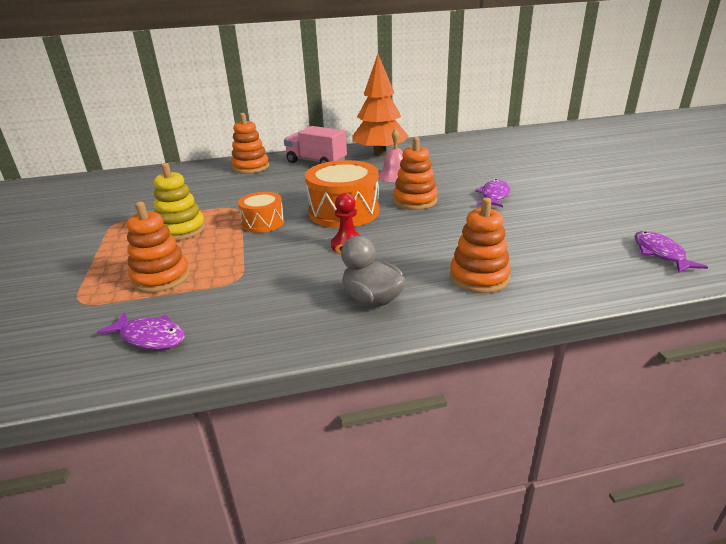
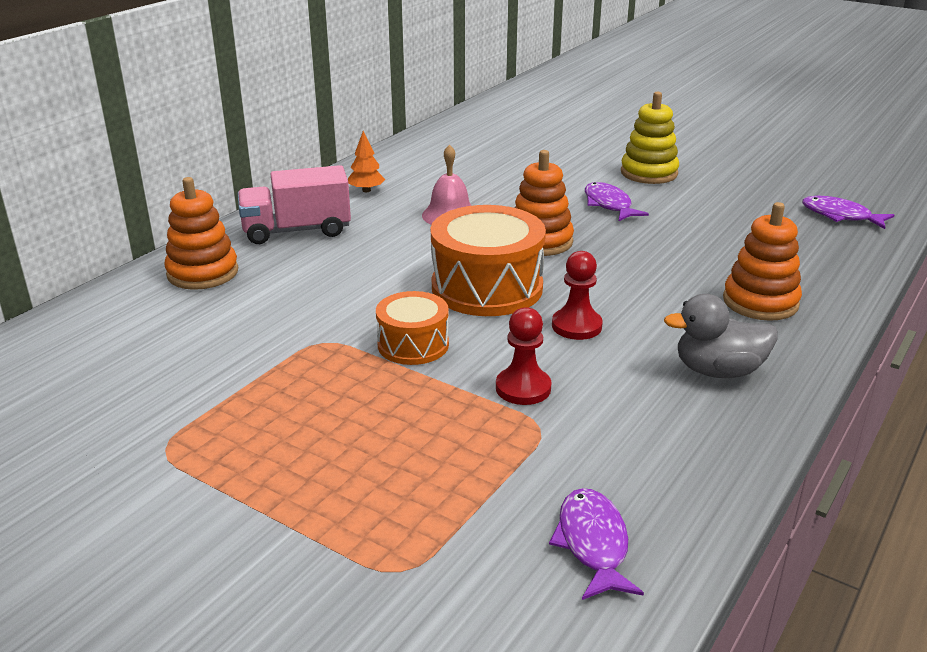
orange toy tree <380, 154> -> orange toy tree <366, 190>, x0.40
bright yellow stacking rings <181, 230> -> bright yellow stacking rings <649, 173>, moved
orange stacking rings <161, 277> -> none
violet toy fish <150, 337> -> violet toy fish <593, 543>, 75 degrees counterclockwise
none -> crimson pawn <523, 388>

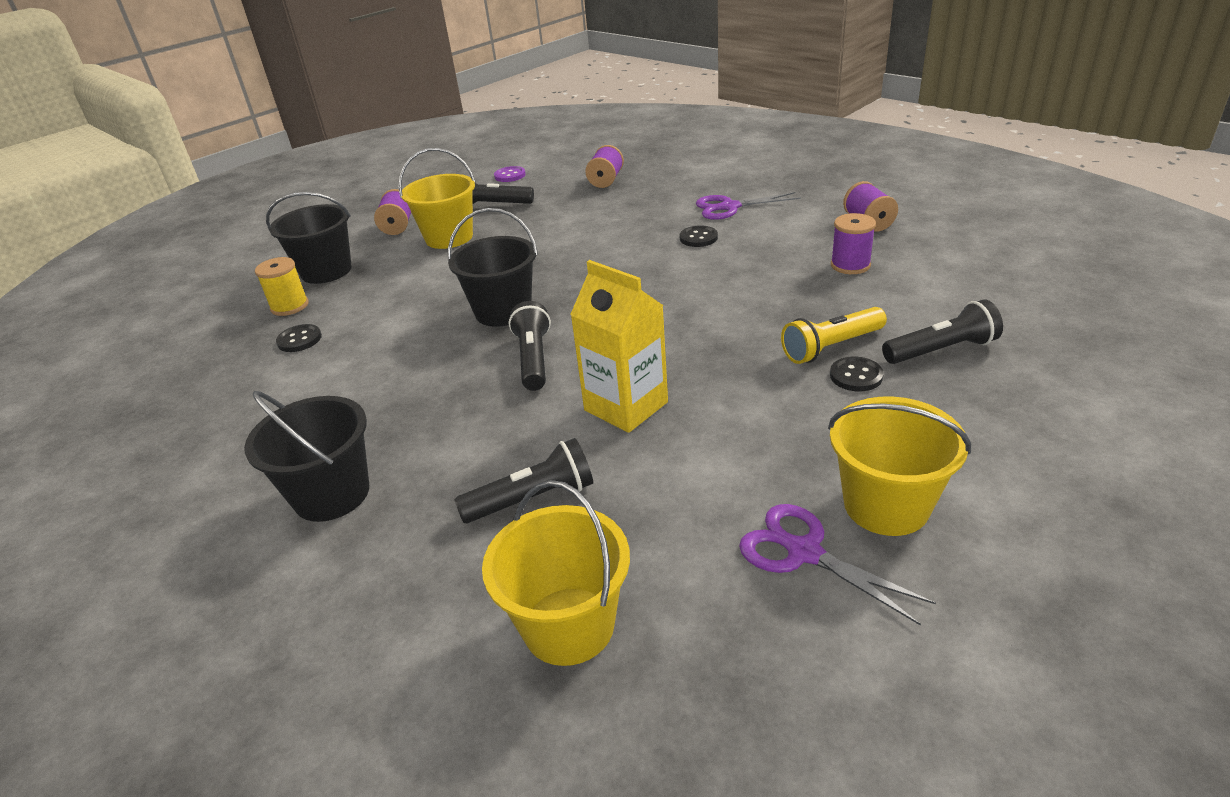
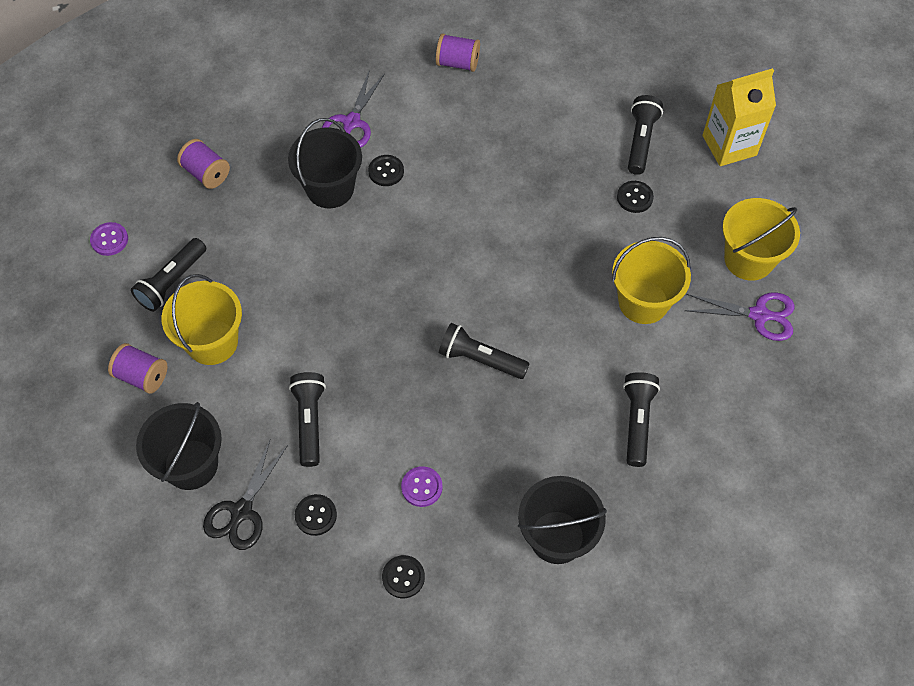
black pail <503, 311> -> black pail <330, 188>, moved
violet spool <850, 265> -> none
bright yellow spool <289, 306> -> black shears <241, 511>
bright yellow juice carton <626, 406> -> bright yellow juice carton <729, 145>, moved
bright yellow flashlight <831, 347> -> none
bright yellow pail <568, 626> -> bright yellow pail <643, 302>, moved
violet shears <804, 552> -> violet shears <759, 315>, 150 degrees counterclockwise
none -> black flashlight <309, 421>
none -> violet sewing button <422, 487>
none -> black sewing button <403, 577>

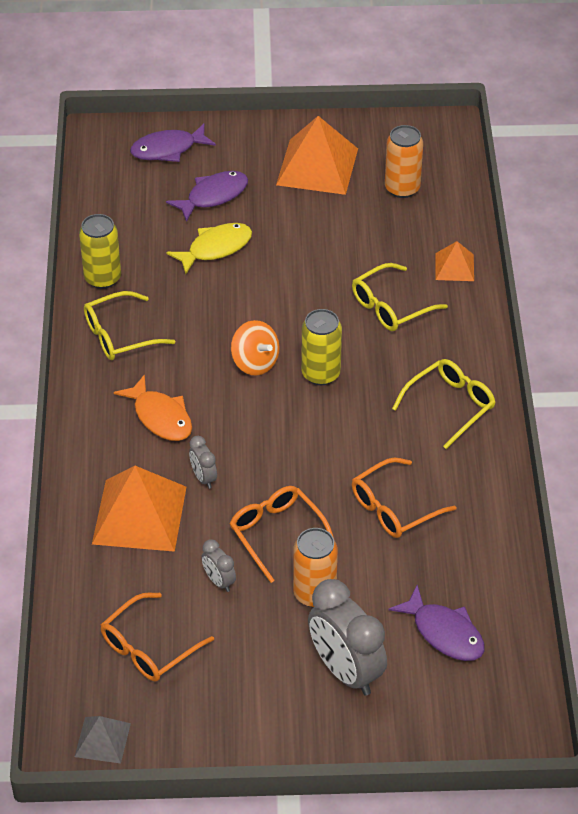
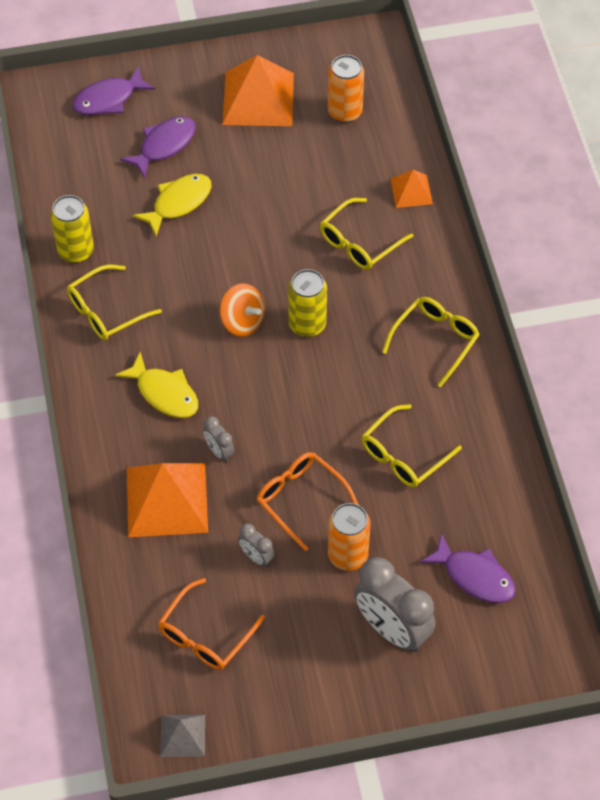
orange toy fish <160, 417> -> bright yellow toy fish <164, 393>
orange spectacles <394, 508> -> bright yellow spectacles <403, 455>

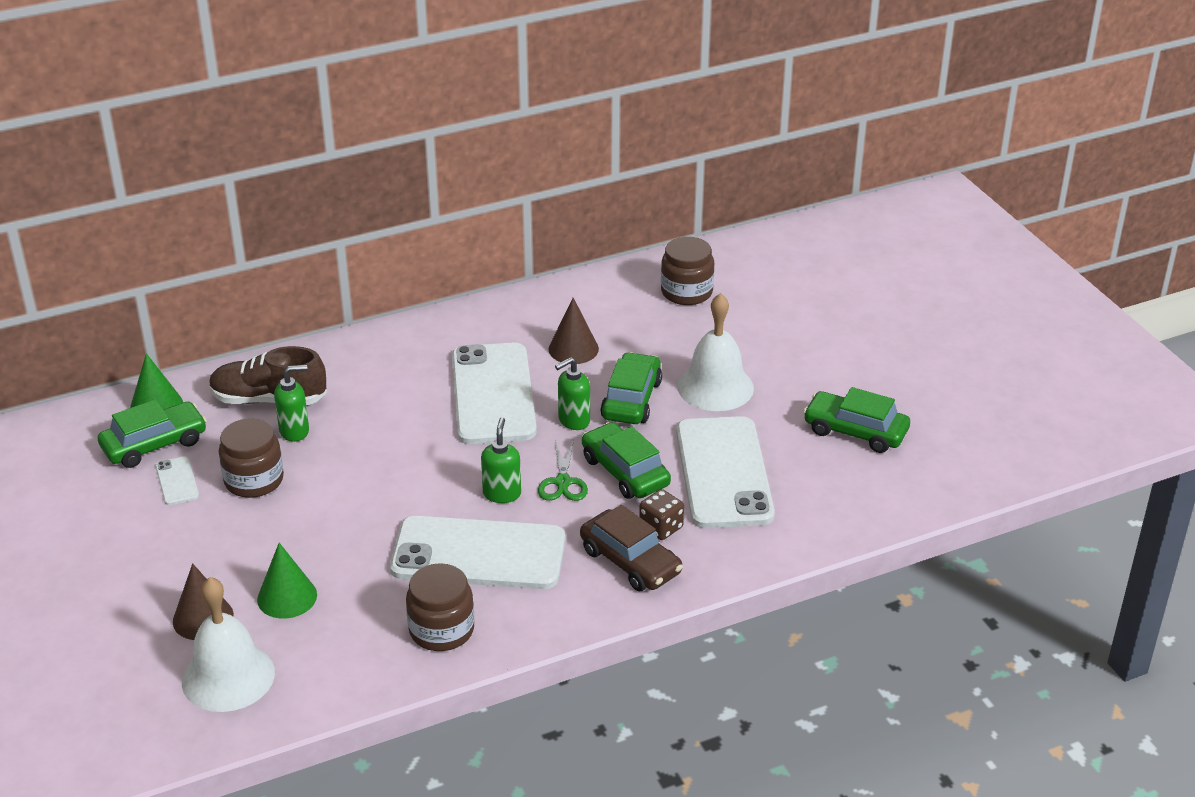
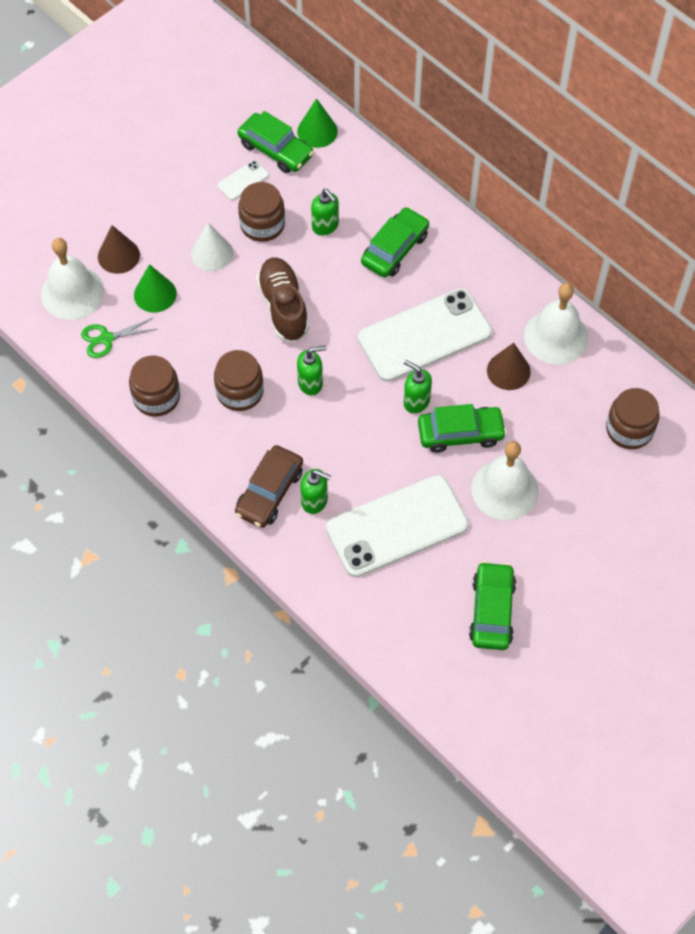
russet sneaker <269, 399> -> russet sneaker <283, 307>, moved
green car <625, 471> -> green car <395, 249>, moved
green shears <563, 482> -> green shears <106, 339>, moved
russet die <661, 527> -> green soap pump <315, 501>
pure white smartphone <478, 554> -> russet jam jar <240, 392>
none -> pure white cone shape <212, 253>
none -> pure white school bell <556, 336>

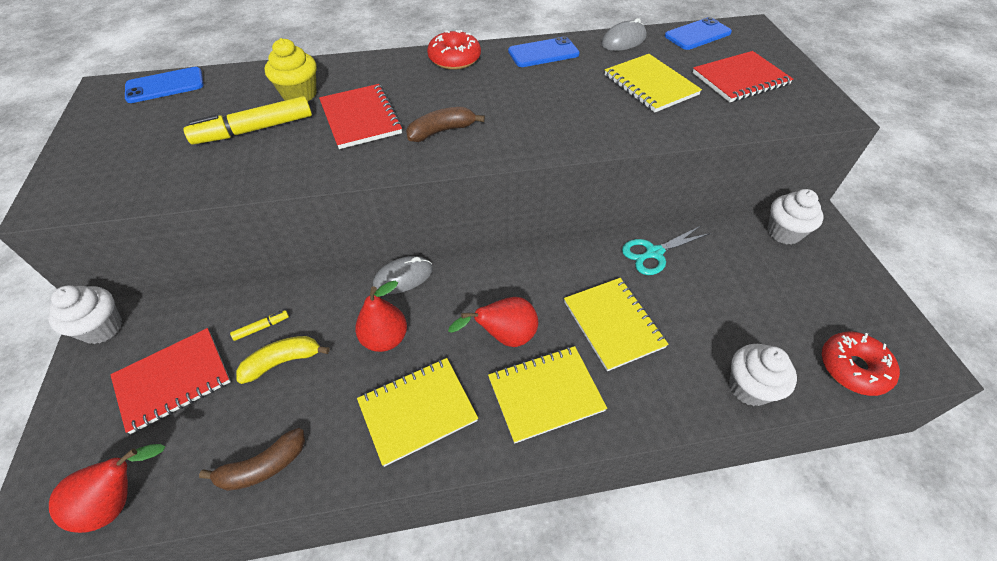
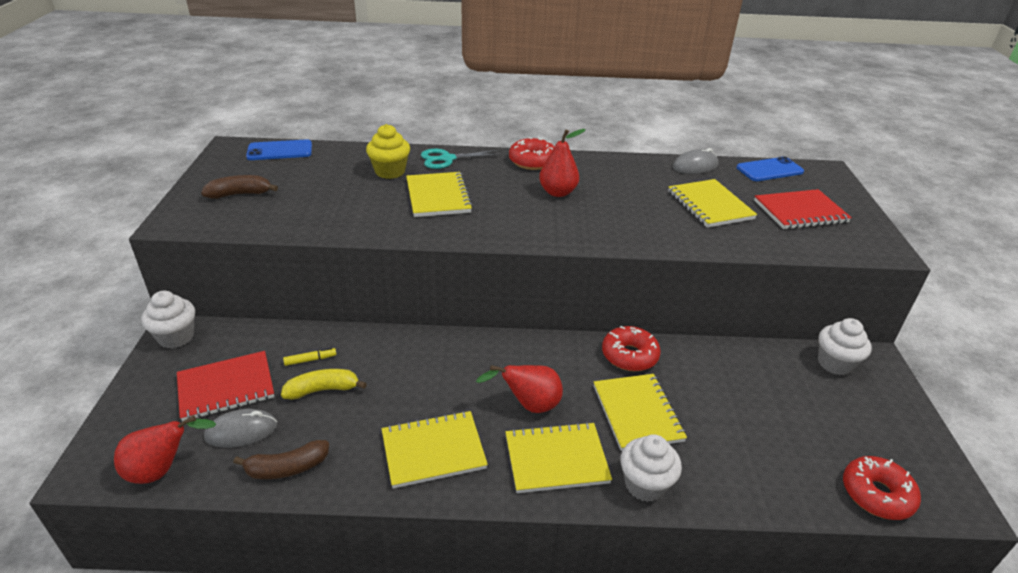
blue smartphone <543, 53> -> none
crimson notebook <361, 118> -> bright yellow notebook <438, 196>
bright yellow felt pen <254, 130> -> none
russet banana <442, 131> -> russet banana <240, 194>, moved
aqua shears <654, 253> -> aqua shears <447, 159>, moved
grey mouse <403, 277> -> grey mouse <241, 431>, moved
crimson pear fruit <385, 338> -> crimson pear fruit <558, 192>, moved
pure white cupcake <749, 387> -> pure white cupcake <645, 484>, moved
none -> crimson glazed donut <629, 355>

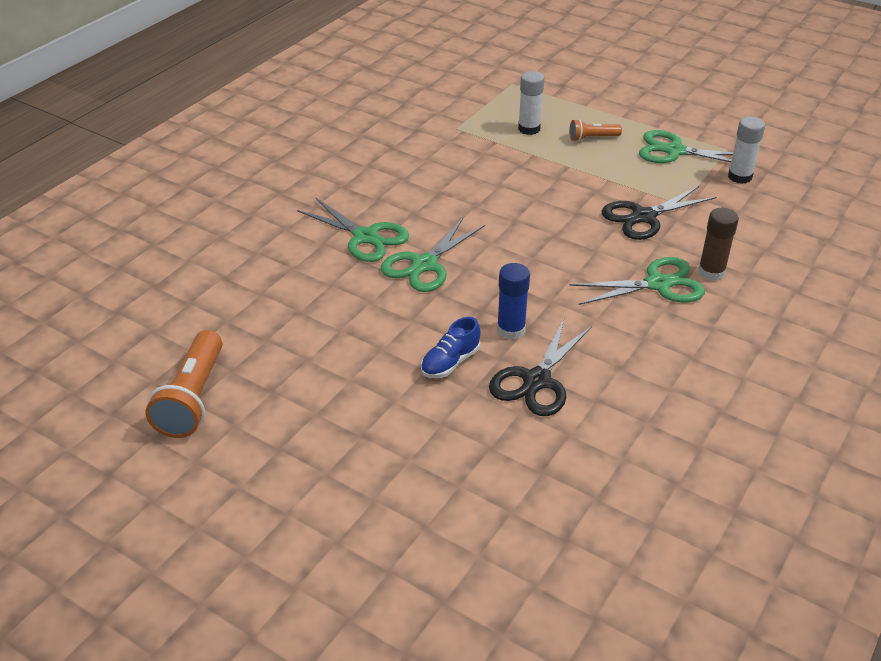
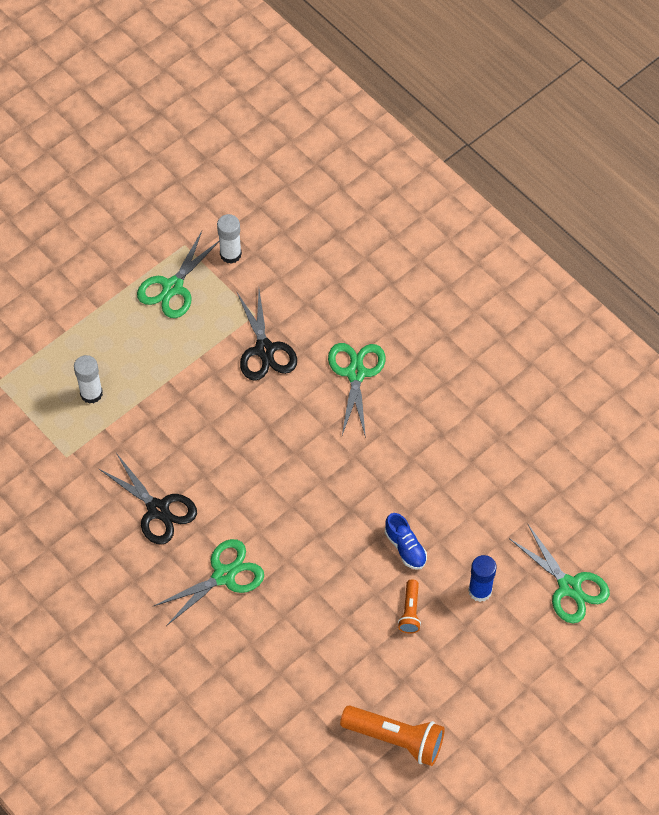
orange flashlight <592, 138> -> orange flashlight <410, 611>, moved
russet stick of glue <711, 272> -> none
green shears <424, 265> -> green shears <569, 587>, moved
blue stick of glue <511, 330> -> blue stick of glue <480, 591>, moved
black shears <536, 381> -> black shears <158, 510>, moved

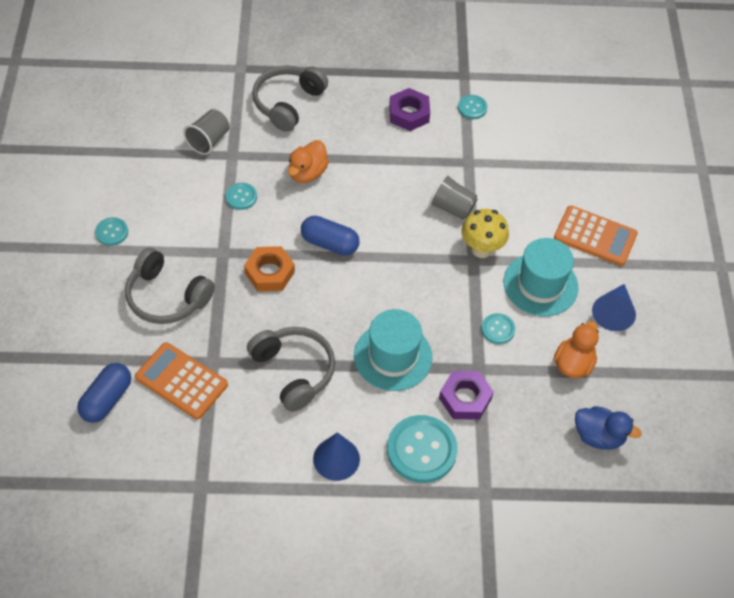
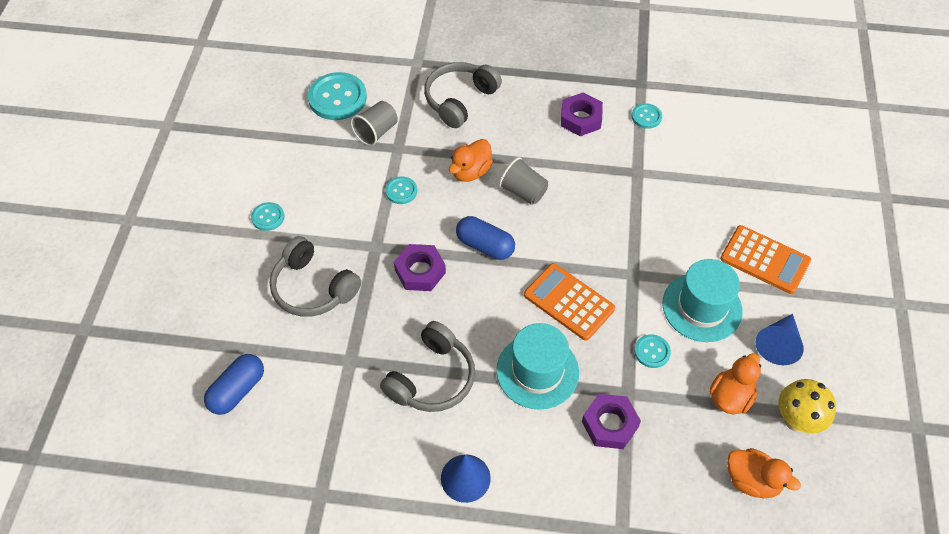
grey cup <452, 208> -> grey cup <523, 192>, moved
bright yellow mushroom <481, 249> -> bright yellow mushroom <796, 421>, moved
orange hexagon nut <269, 273> -> violet hexagon nut <420, 271>
grey headphones <293, 371> -> grey headphones <432, 378>, 60 degrees clockwise
orange pocket calculator <181, 381> -> orange pocket calculator <568, 302>, moved
blue rubber duck <598, 436> -> orange rubber duck <752, 480>
aqua sewing button <421, 450> -> aqua sewing button <337, 98>, moved

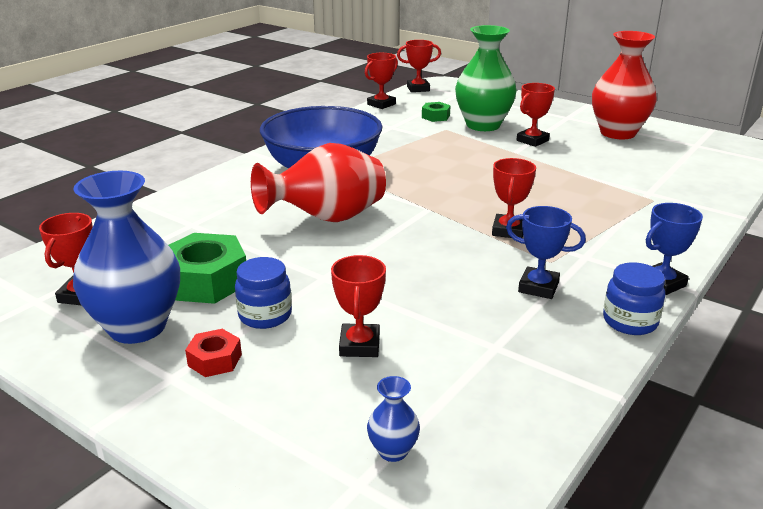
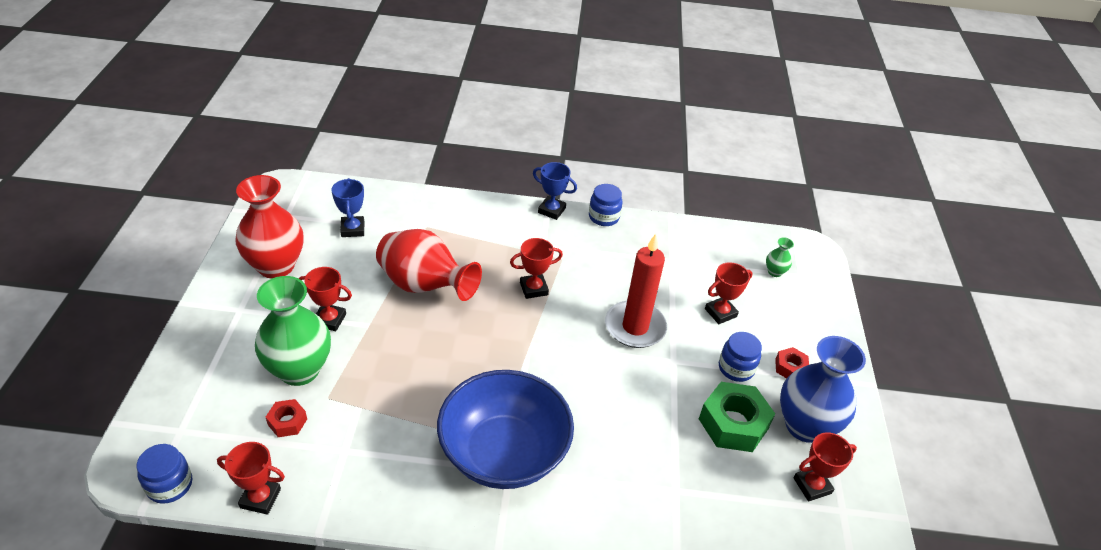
crimson prize cup <418, 89> -> blue jam jar <170, 485>
green hexagon nut <435, 116> -> crimson hexagon nut <287, 422>
crimson tall vase <326, 219> -> crimson tall vase <424, 286>, moved
blue prize cup <538, 287> -> blue prize cup <352, 229>, moved
blue tall vase <393, 451> -> green tall vase <774, 272>
none -> crimson candle <635, 327>

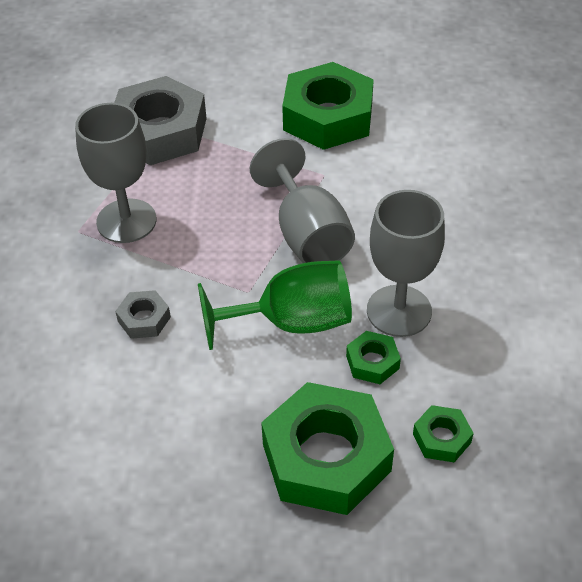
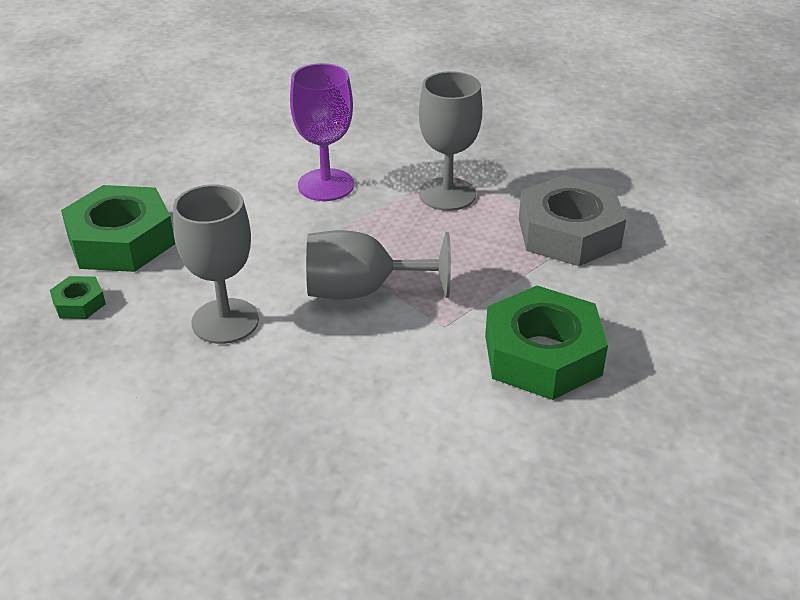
green goblet <291, 322> -> none
grey hexagon nut <144, 319> -> violet goblet <326, 185>
green hexagon nut <372, 362> -> none

